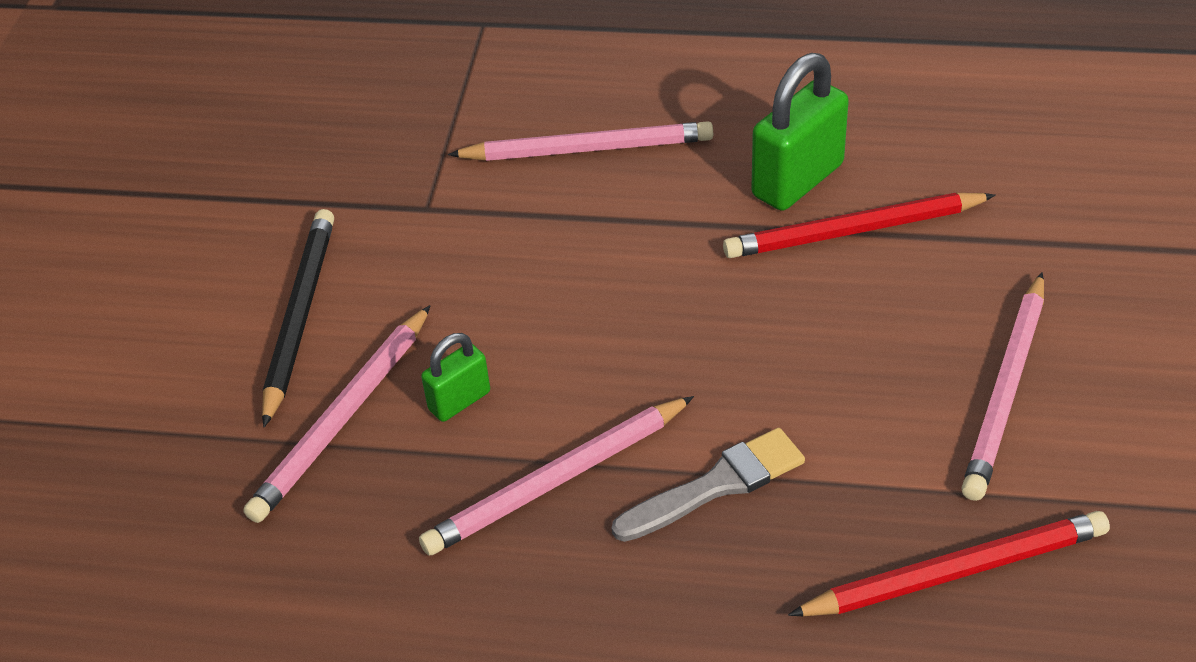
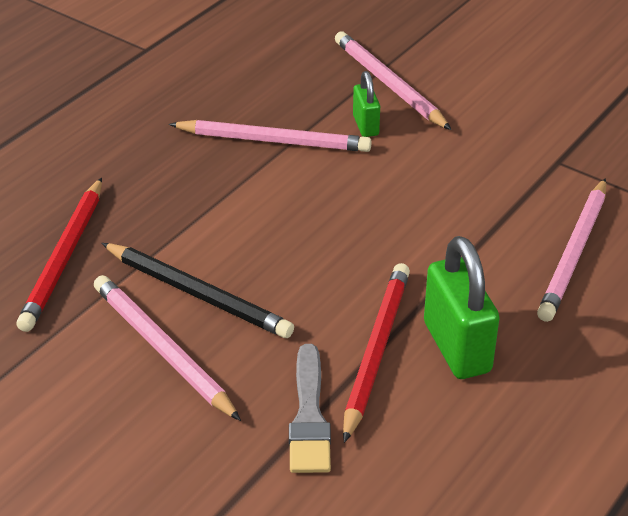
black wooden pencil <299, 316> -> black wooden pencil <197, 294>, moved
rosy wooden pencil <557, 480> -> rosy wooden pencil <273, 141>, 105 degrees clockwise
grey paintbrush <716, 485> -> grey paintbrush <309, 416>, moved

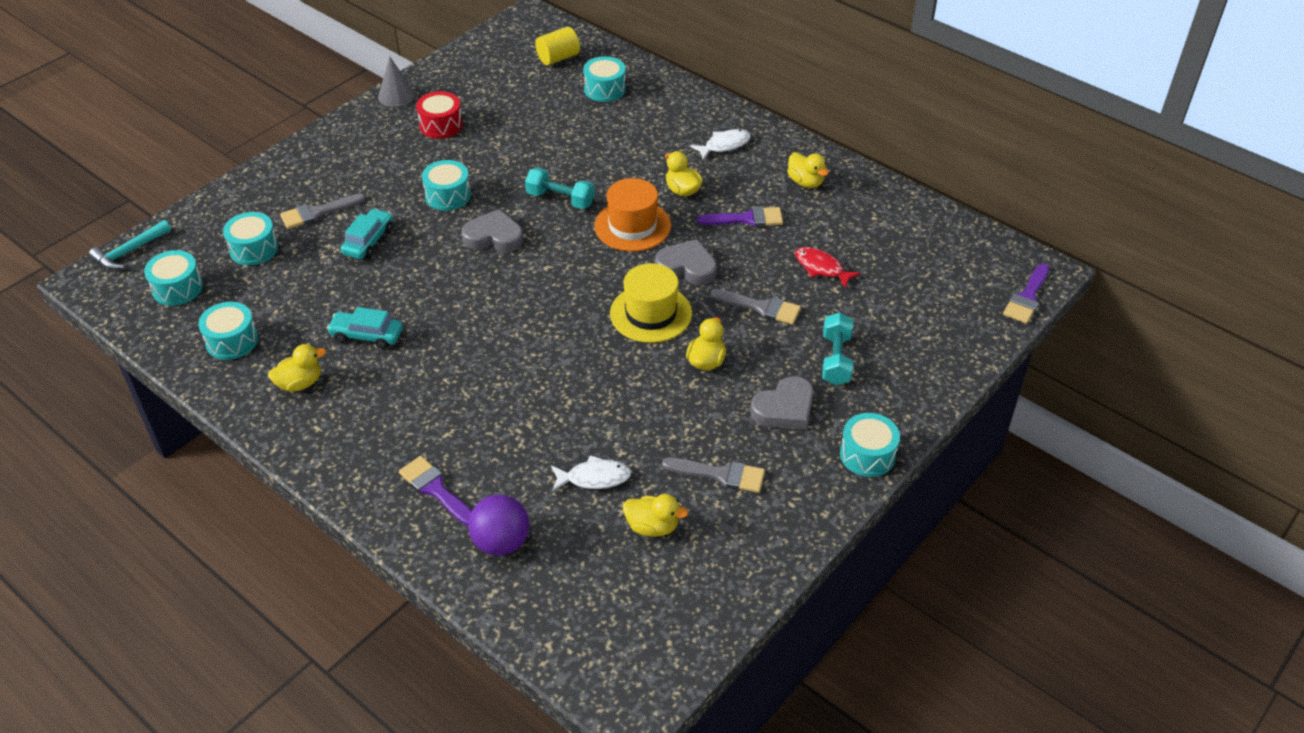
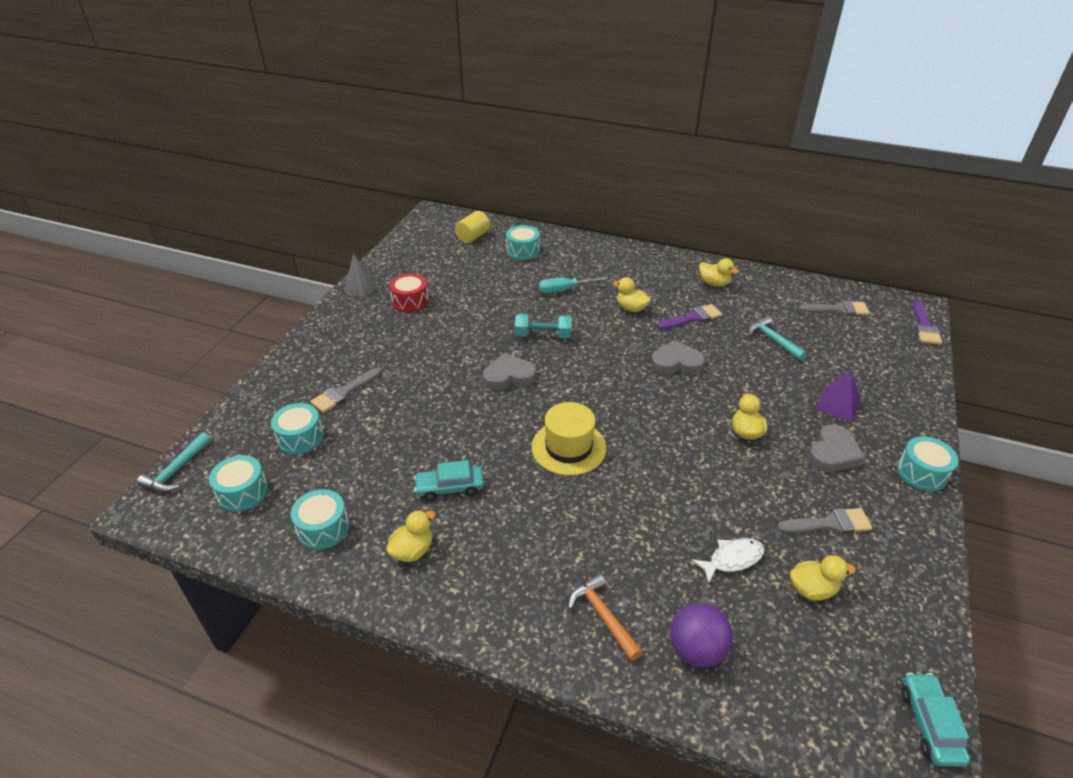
pure white toy fish <724, 145> -> none
aqua toy drum <448, 195> -> none
orange tall hat <632, 226> -> none
aqua car <369, 241> -> aqua car <930, 724>, moved
crimson toy fish <821, 268> -> aqua hammer <773, 340>
bright yellow tall hat <651, 313> -> bright yellow tall hat <568, 447>, moved
grey paintbrush <761, 307> -> grey paintbrush <838, 309>, moved
aqua dumbbell <836, 359> -> violet pyramid shape <838, 404>
violet paintbrush <435, 489> -> orange hammer <603, 616>
none -> aqua flat screwdriver <563, 290>

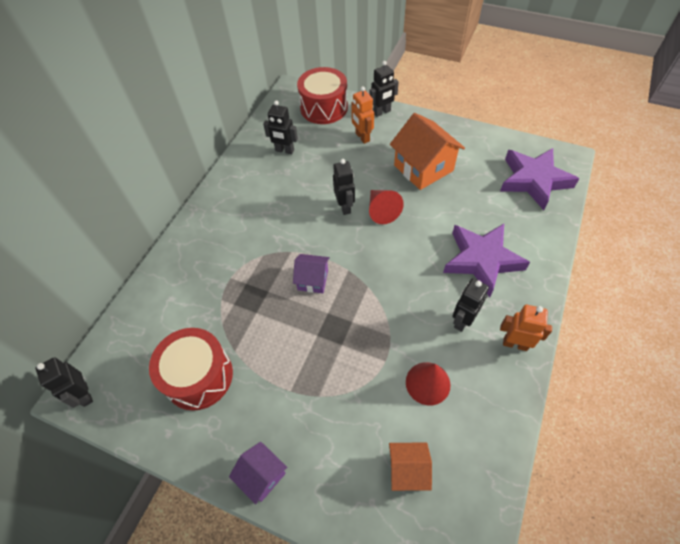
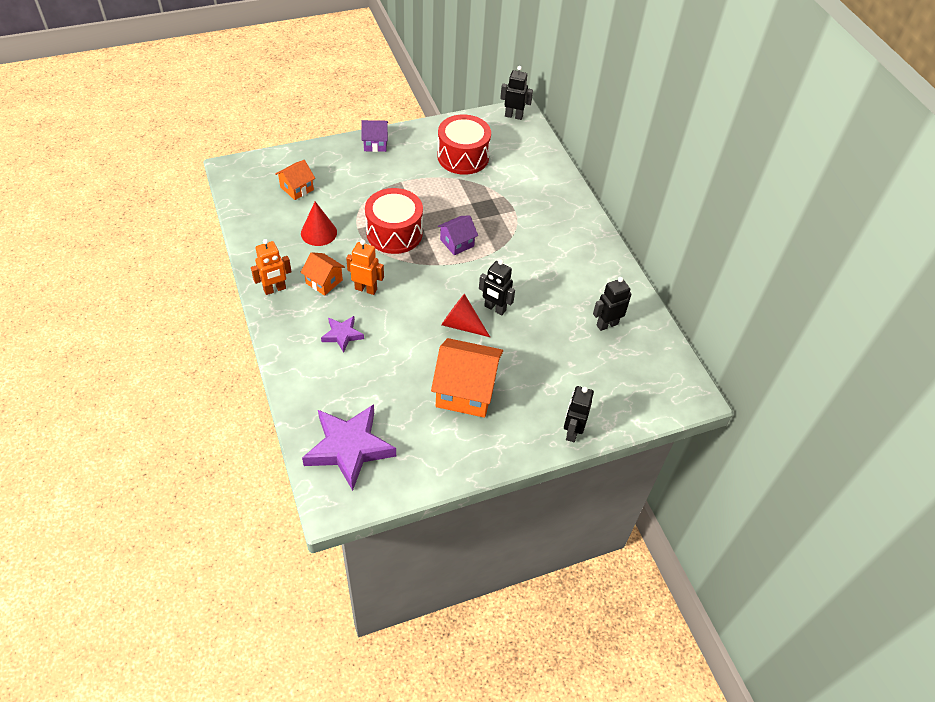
crimson toy drum <324, 107> -> crimson toy drum <394, 233>, moved
orange toy robot <362, 137> -> orange toy robot <366, 289>, moved
violet five-pointed star <482, 260> -> violet five-pointed star <342, 335>, x0.51
black toy robot <462, 321> -> orange house <324, 281>

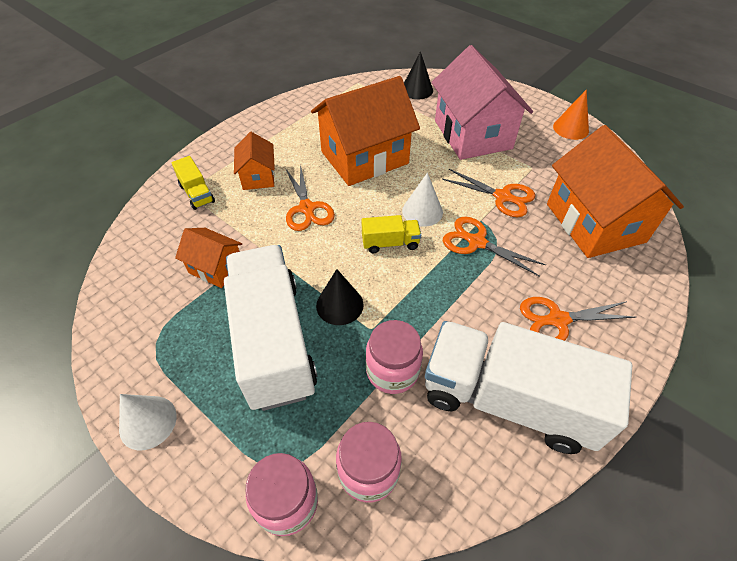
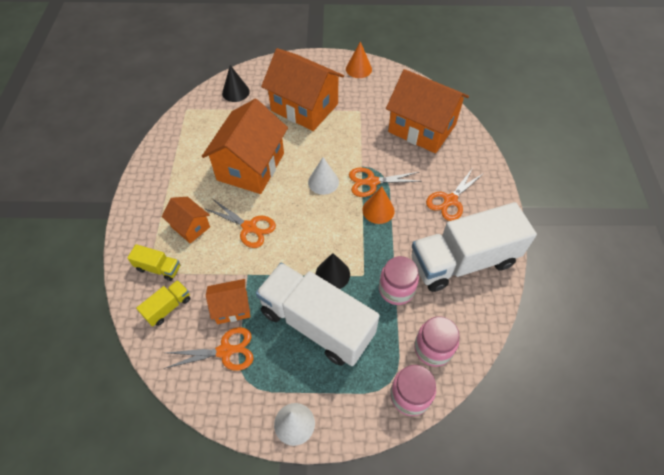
rosy house <472, 134> -> orange house <304, 107>
orange shears <502, 197> -> orange shears <225, 351>, moved
bright yellow toy truck <390, 243> -> bright yellow toy truck <168, 307>, moved
none -> orange cone shape <378, 210>

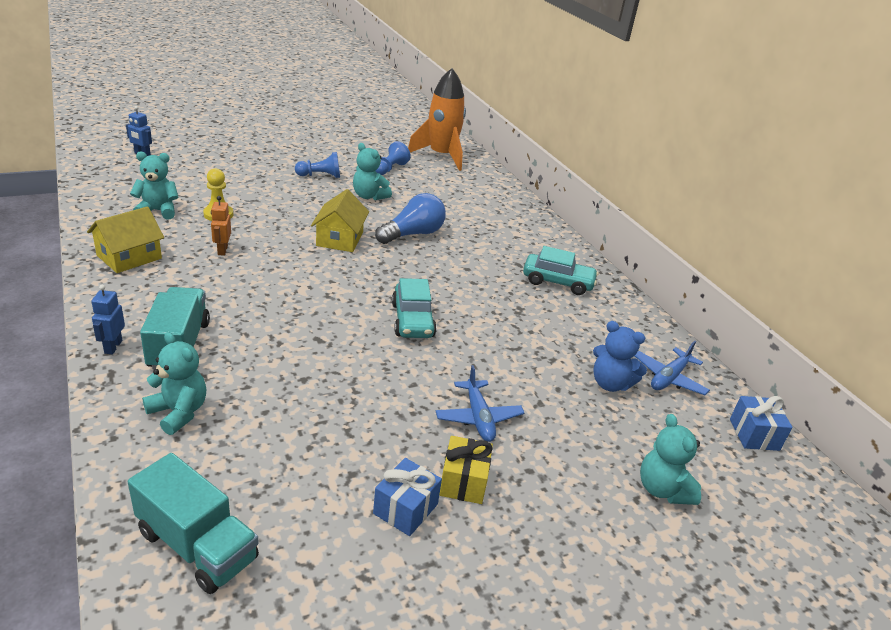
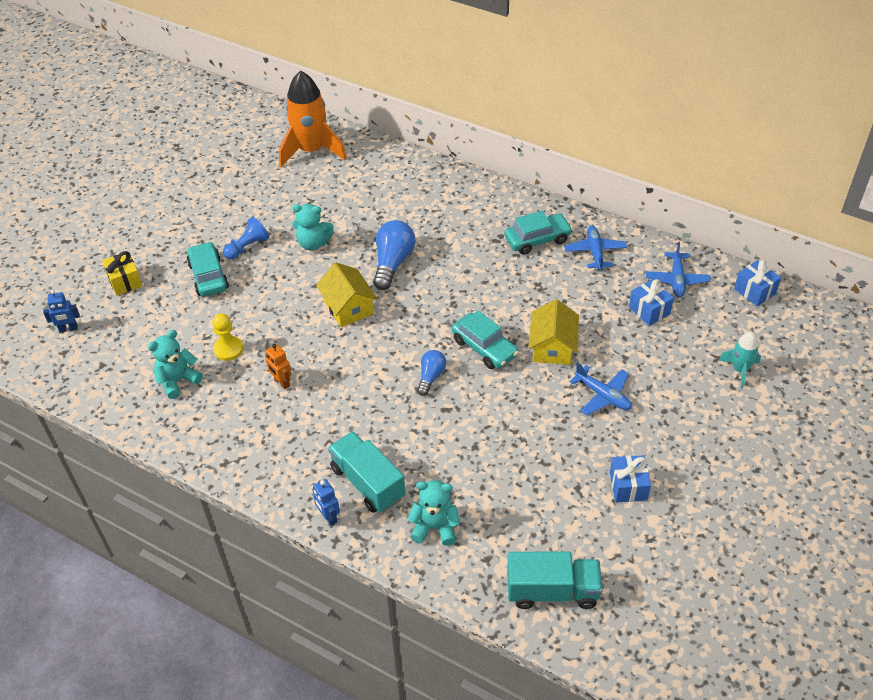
blue pawn <390, 168> -> none
bright yellow house <129, 257> -> bright yellow house <552, 347>, moved
blue teddy <610, 383> -> blue gift <649, 310>
aqua teddy <662, 489> -> aqua rocket <739, 370>
bright yellow gift <463, 482> -> bright yellow gift <125, 281>, moved
none -> blue plane <595, 252>
none -> aqua car <208, 276>
none -> blue lightbulb <431, 376>

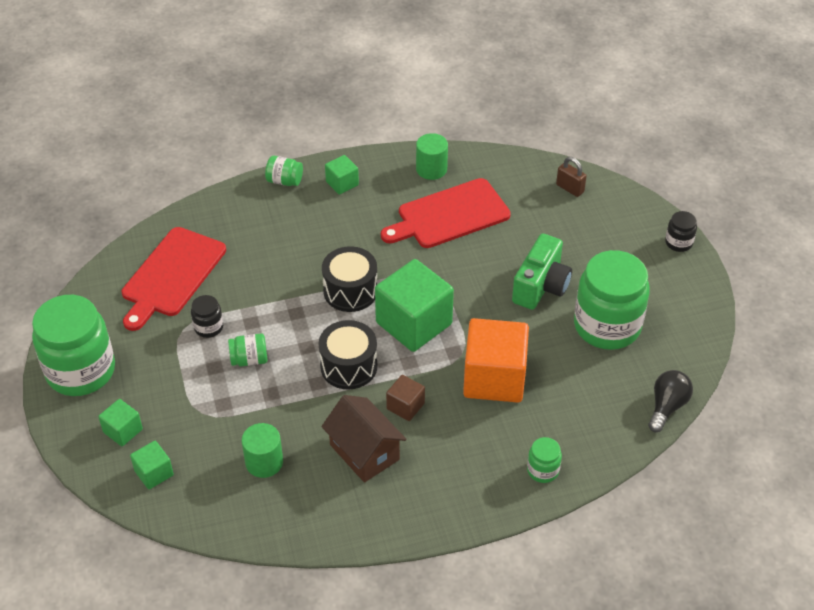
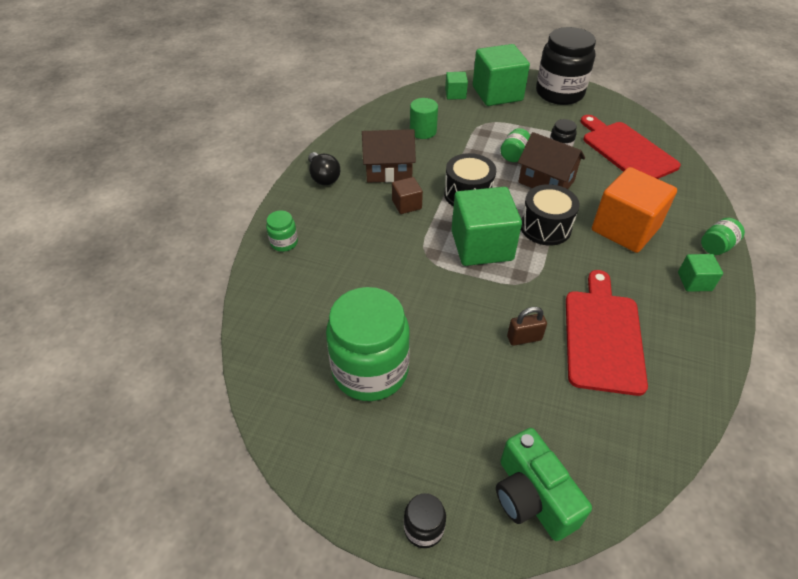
green cylinder <431, 169> -> none
russet padlock <570, 188> -> russet padlock <524, 338>, moved
green photo camera <541, 286> -> green photo camera <532, 497>, moved
green jam jar <81, 371> -> black jam jar <559, 93>
orange block <494, 378> -> orange block <625, 229>, moved
black lightbulb <667, 406> -> black lightbulb <323, 177>, moved
green block <123, 431> -> green block <497, 93>, x2.08
none -> russet house <546, 182>

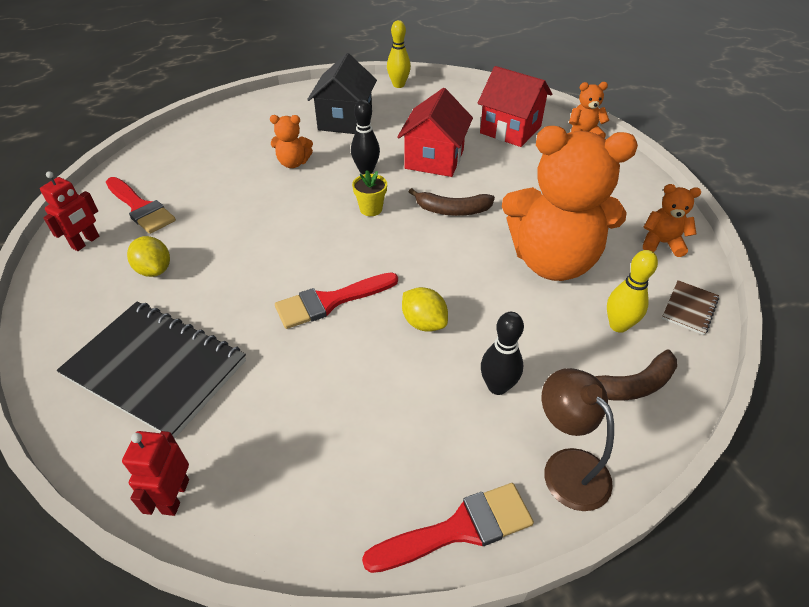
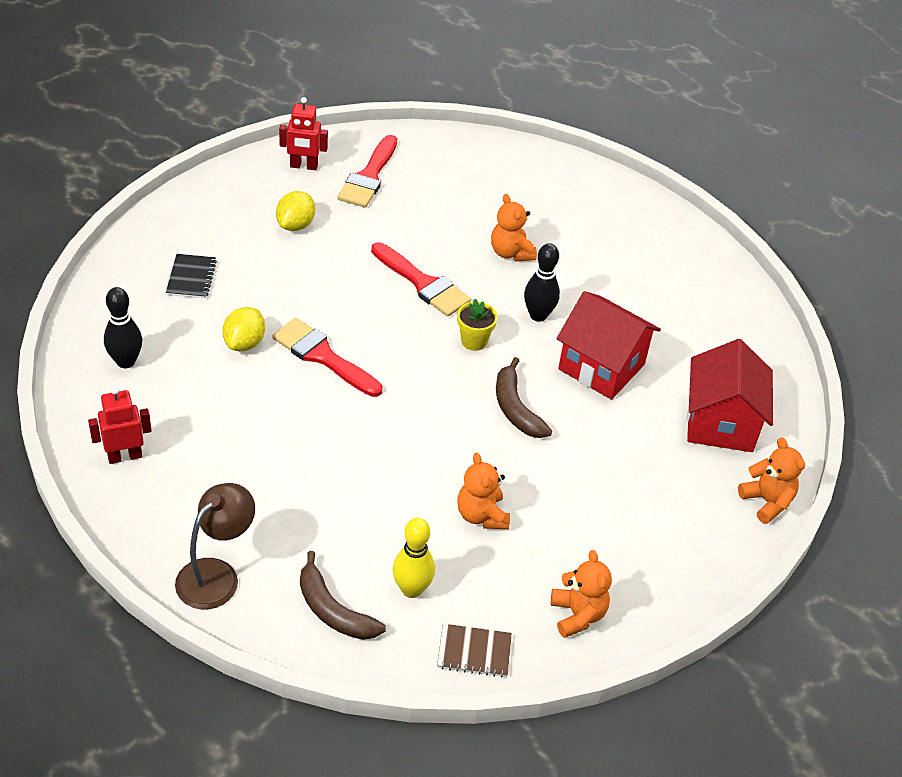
bright yellow bowling pin <398, 85> -> none
black house <345, 121> -> none
crimson house <434, 159> -> crimson house <601, 367>, 45 degrees clockwise
orange teddy <552, 261> -> orange teddy <481, 515>, x0.43
bright yellow citrus fruit <424, 322> -> bright yellow citrus fruit <244, 343>, moved
black notebook <156, 368> -> black notebook <191, 278>, x0.43
black bowling pin <497, 386> -> black bowling pin <126, 361>, moved
crimson toy robot <175, 496> -> crimson toy robot <125, 456>, moved
crimson paintbrush <458, 529> -> crimson paintbrush <422, 283>, moved

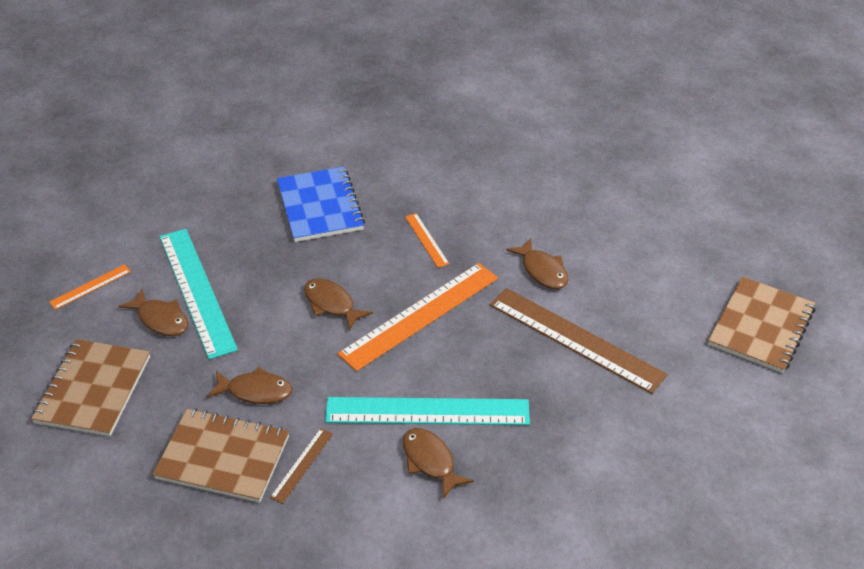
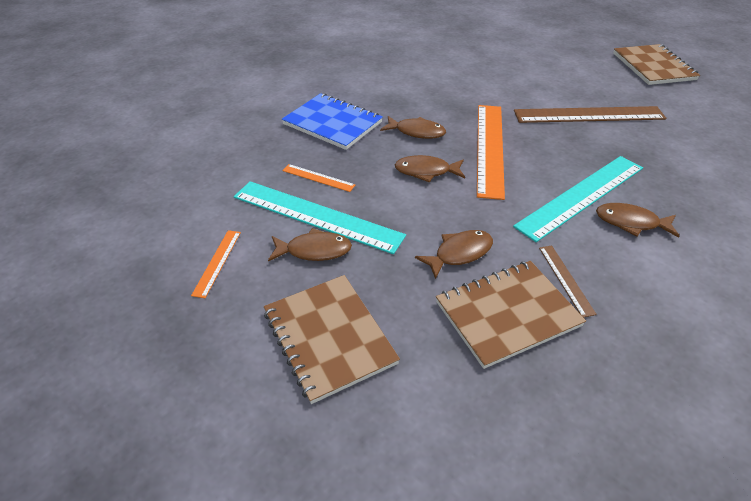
orange measuring stick <426, 240> -> orange measuring stick <318, 178>, moved
russet toy fish <542, 270> -> russet toy fish <416, 132>, moved

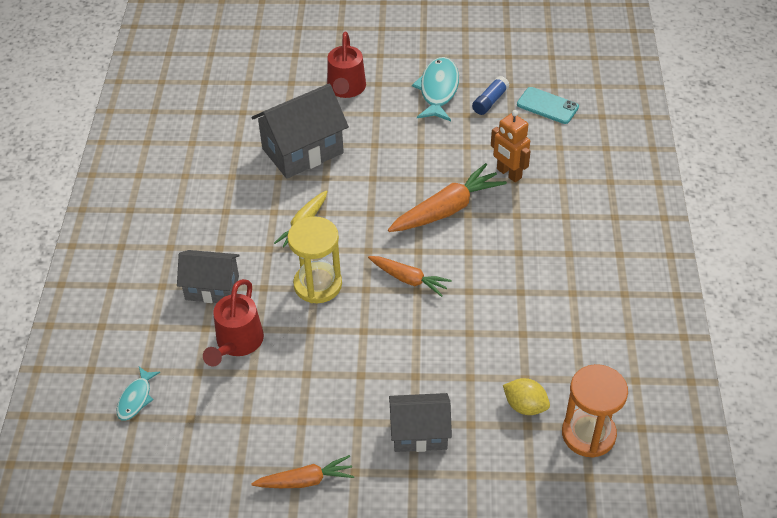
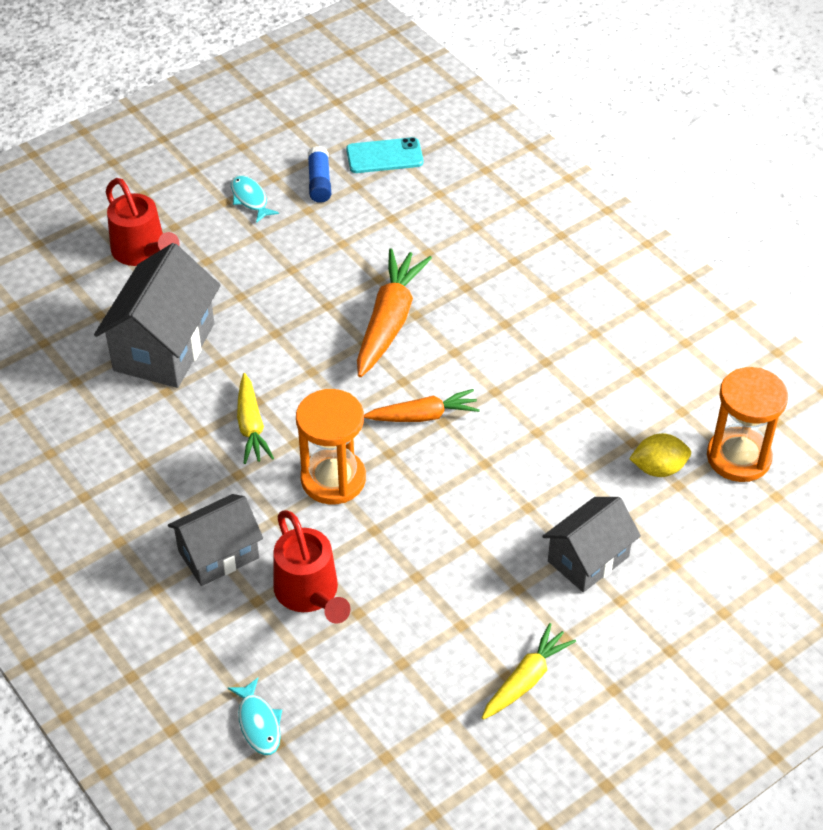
aqua toy fish <438, 90> -> aqua toy fish <250, 199>, x0.56
orange toy robot <508, 173> -> none
bright yellow sand timer <318, 284> -> orange sand timer <333, 479>
orange root vegetable <305, 480> -> bright yellow root vegetable <526, 679>

